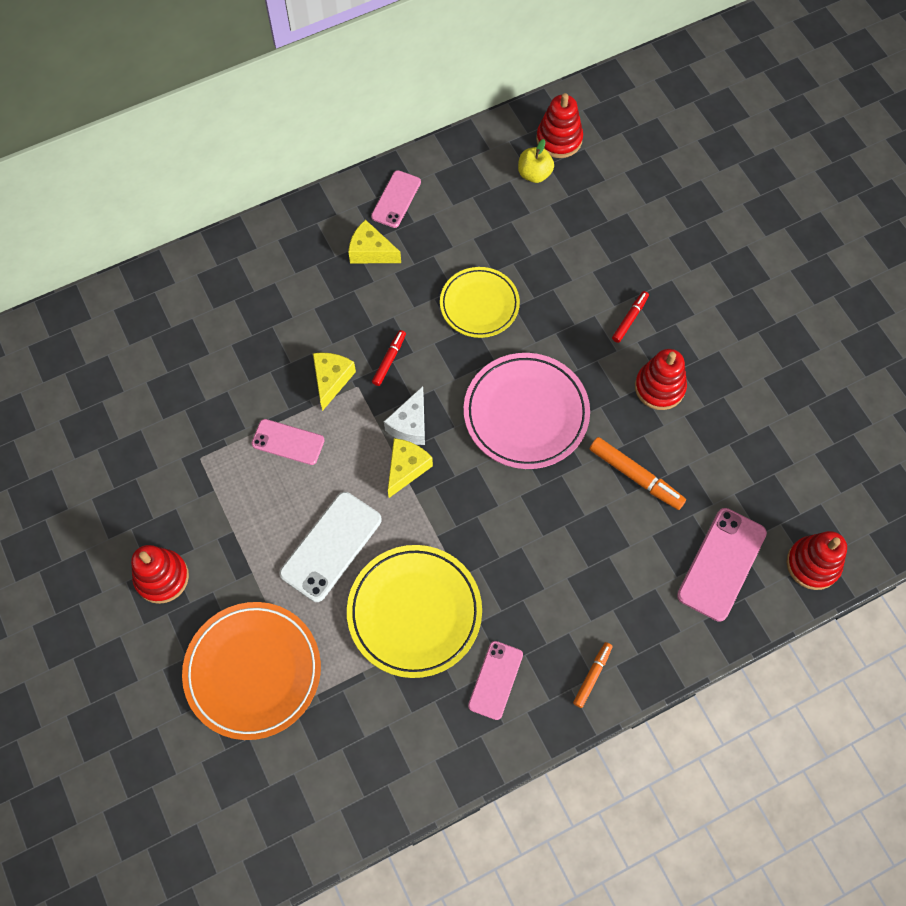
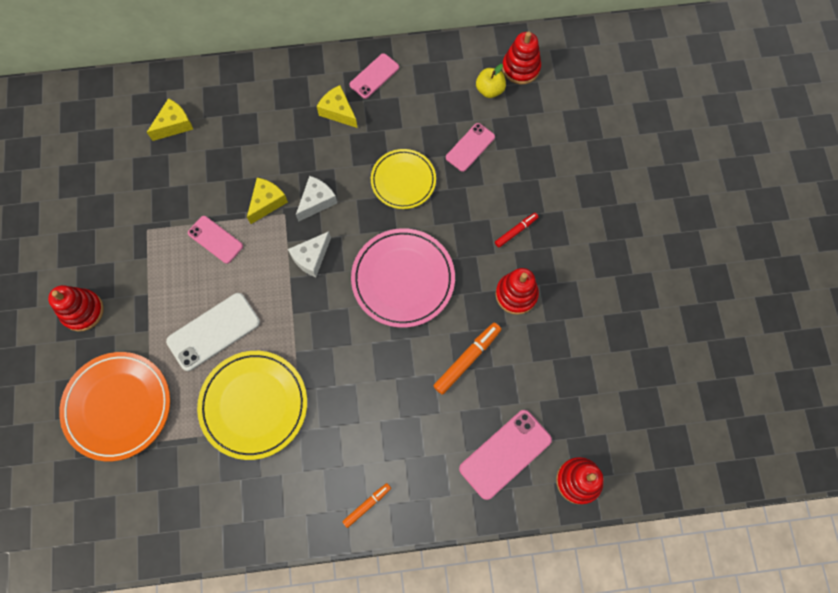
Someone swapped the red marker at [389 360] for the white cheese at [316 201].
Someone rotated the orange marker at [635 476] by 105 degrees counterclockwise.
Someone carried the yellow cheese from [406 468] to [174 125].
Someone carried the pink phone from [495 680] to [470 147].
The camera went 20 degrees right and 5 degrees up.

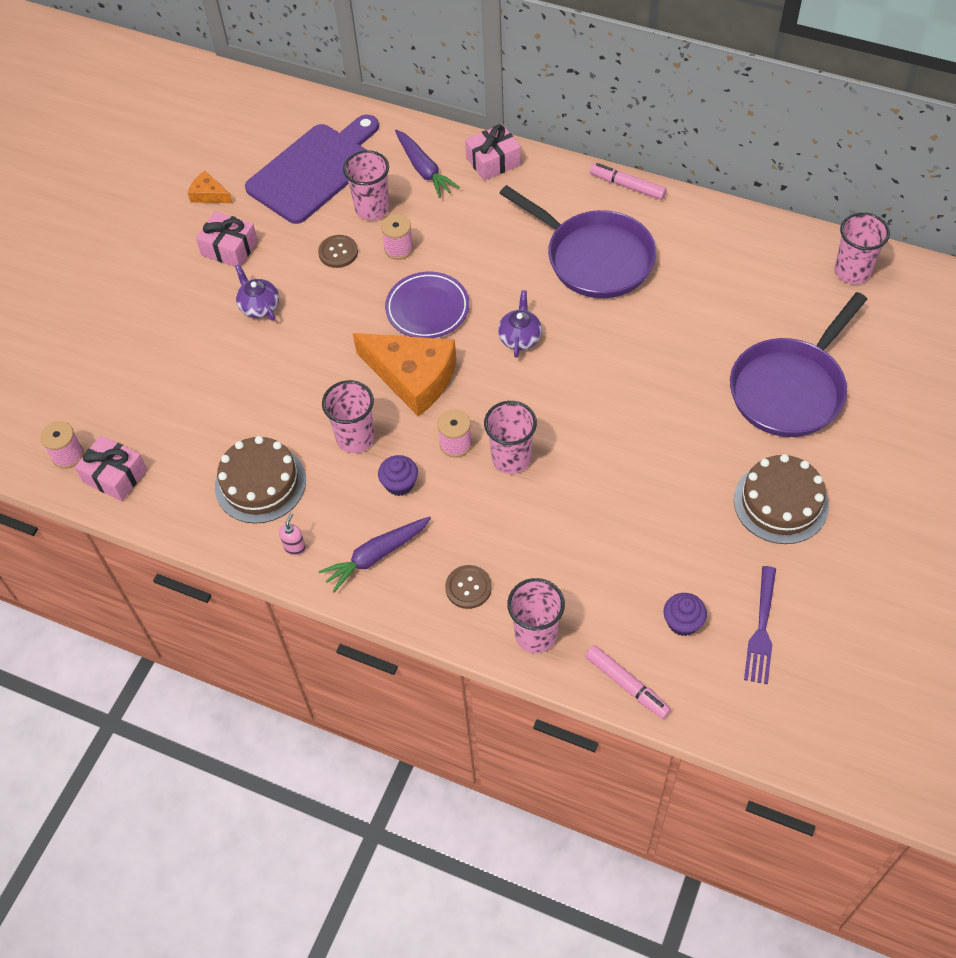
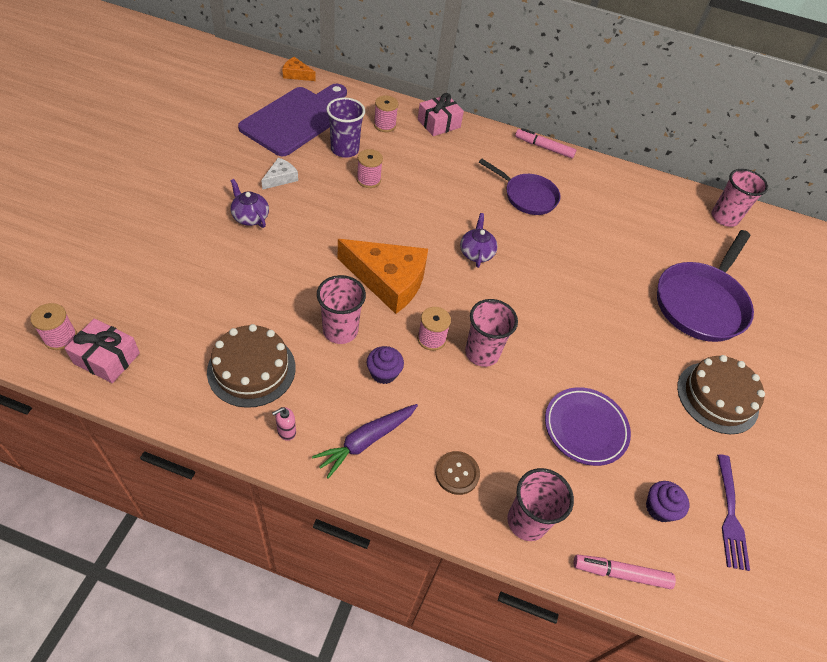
Someone swapped the purple carrot at [424 169] for the pink spool at [384 125].
Someone repainted the pink cup at [372 208], which became the purple cup at [345 149].
Someone carried the orange cheese from [209 194] to [296 74].
Someone scaled the purple pan at [594 258] by 0.63.
Someone took away the pink gift at [229 248].
Someone took away the brown button at [338 252].
Someone carried the purple plate from [427 309] to [585 428].
Someone rotated the pink soap dispenser at [295 547] by 135 degrees counterclockwise.
Someone rotated the pink marker at [627 685] by 150 degrees clockwise.
Someone put down the white cheese at [280 178].
The camera went 15 degrees left and 5 degrees down.

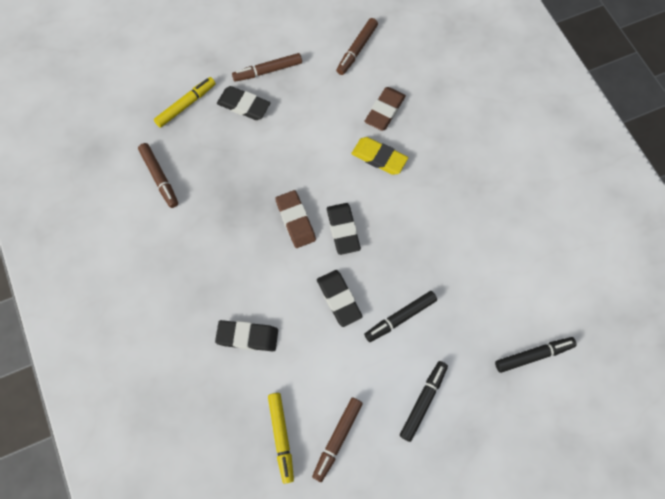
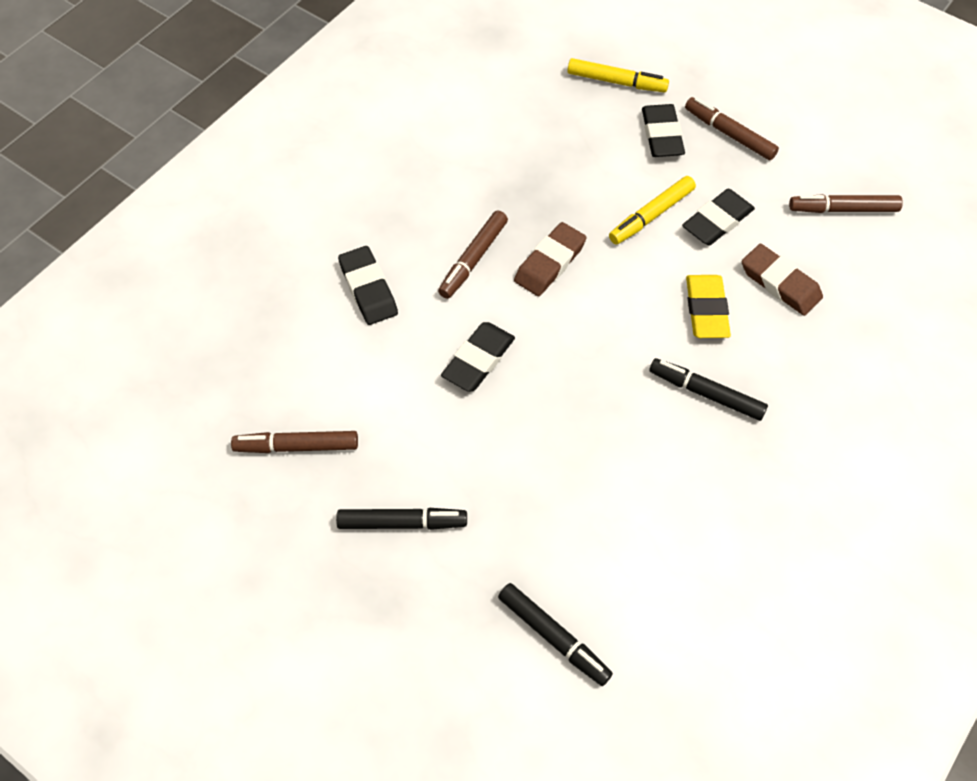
Someone rotated the brown eraser at [384 111] by 45 degrees clockwise.
Someone carried the brown marker from [159 178] to [473 259].
Someone carried the black eraser from [343 230] to [717 221].
Someone carried the black marker from [400 318] to [706 393].
Someone carried the yellow marker from [281 437] to [651 215].
The camera went 60 degrees right and 10 degrees down.

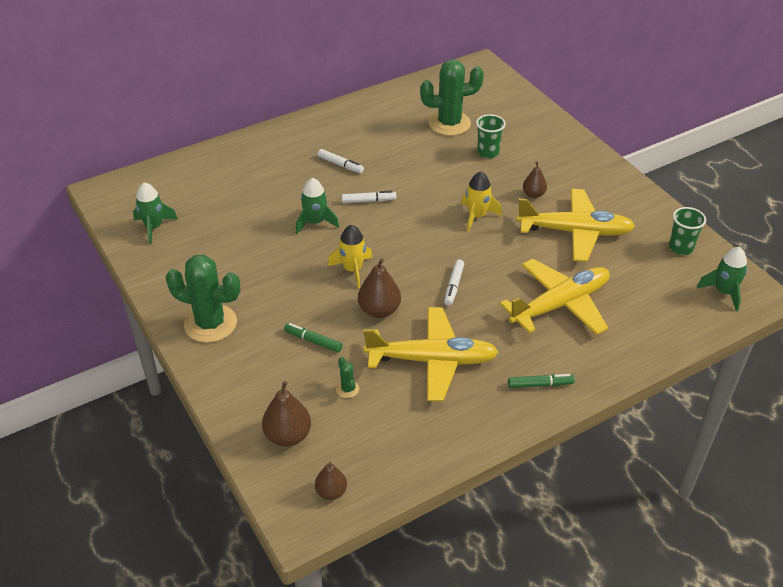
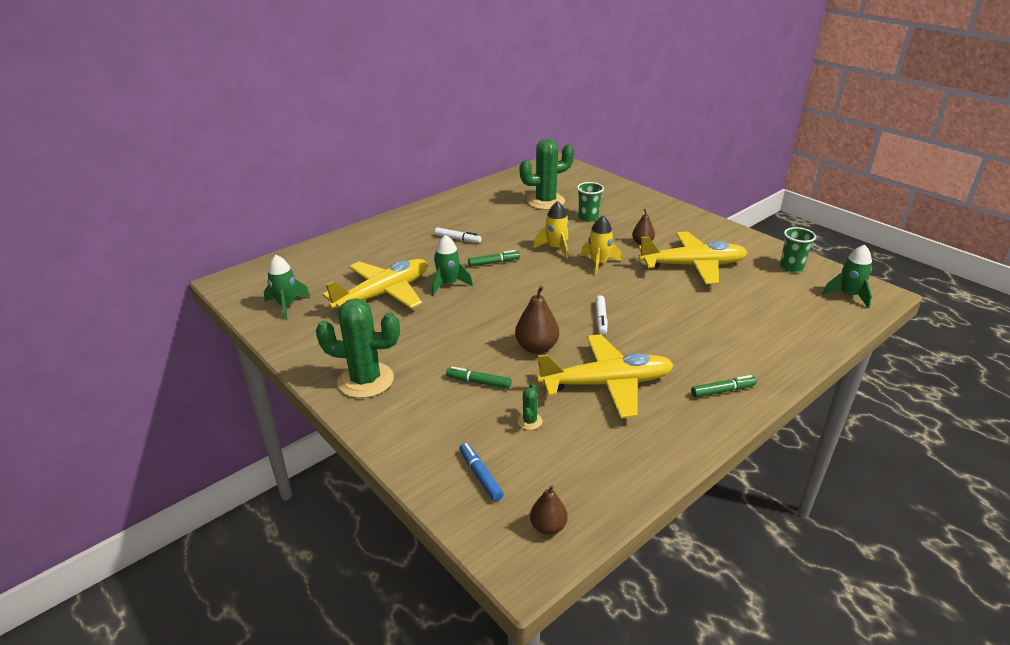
Someone repainted the white marker at [368 201], which became the green marker at [493 262].
Someone carried the yellow rocket from [353 270] to [556 248].
Someone carried the yellow plane from [560 304] to [383 294].
Someone rotated the green cactus at [347 389] by 45 degrees clockwise.
Someone swapped the brown pear at [288 436] for the blue marker at [480 475].
The camera went 10 degrees left and 10 degrees down.

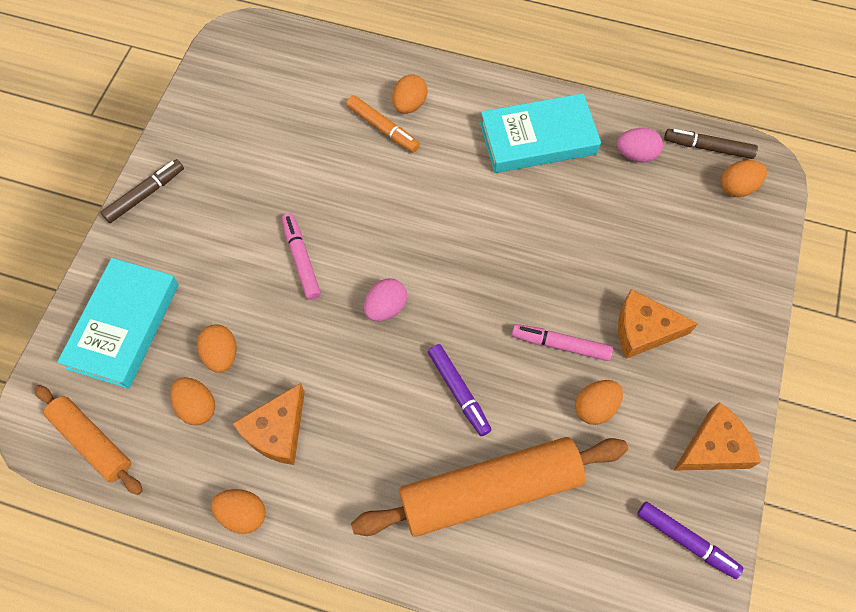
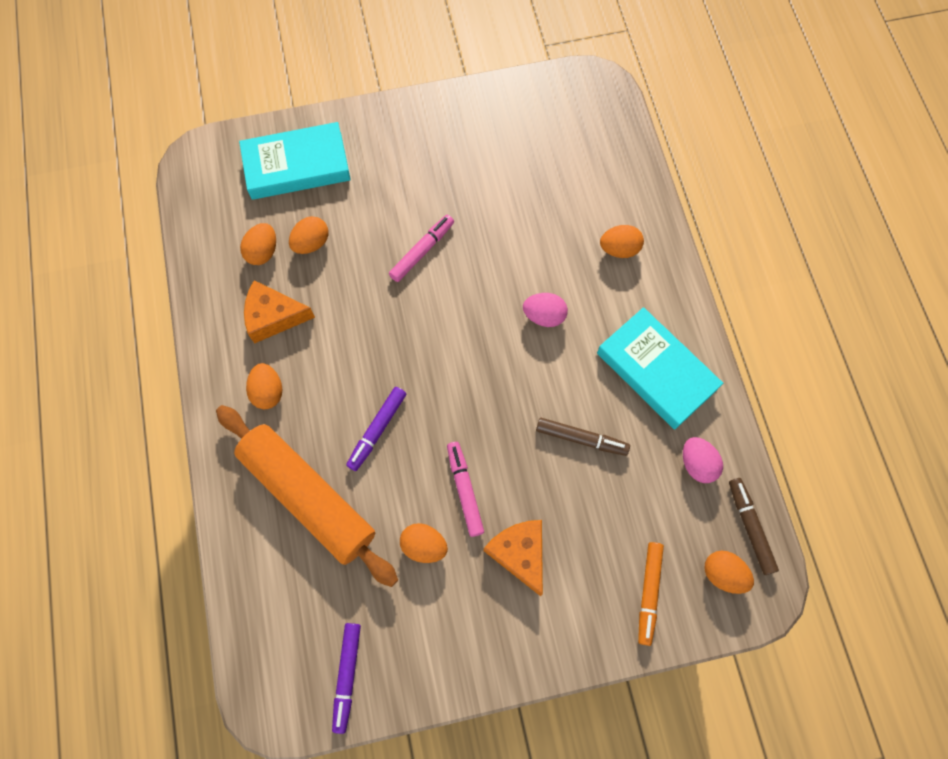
Someone carried the orange marker from [383 128] to [648 593].
Someone carried the brown marker from [145 194] to [581 438].
Someone carried the pink egg from [386 307] to [544 316].
Someone took away the orange rolling pin at [92 441].
Someone took away the orange cheese at [713 447].
Someone carried the orange egg from [243 514] to [268 392].
The camera went 60 degrees right and 5 degrees up.

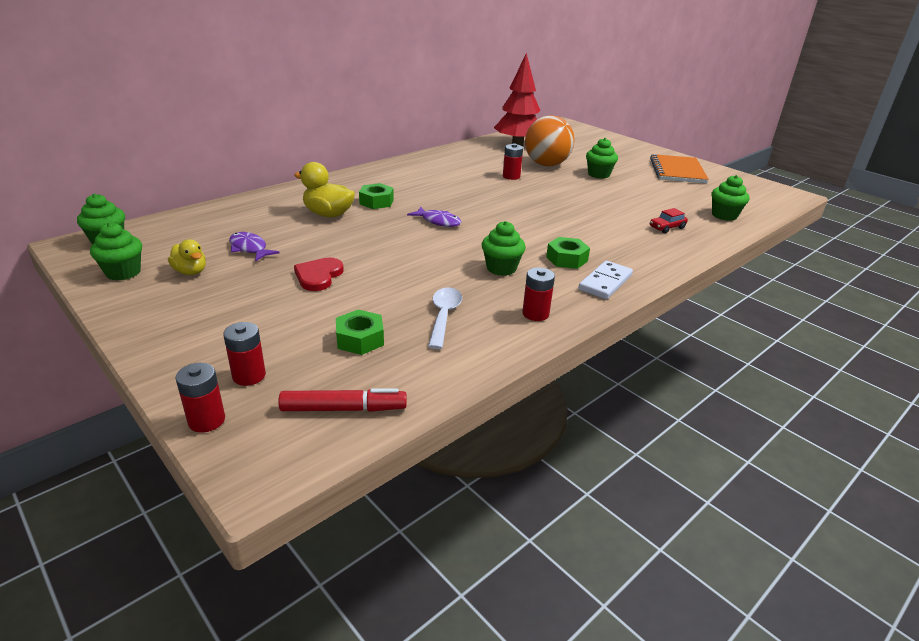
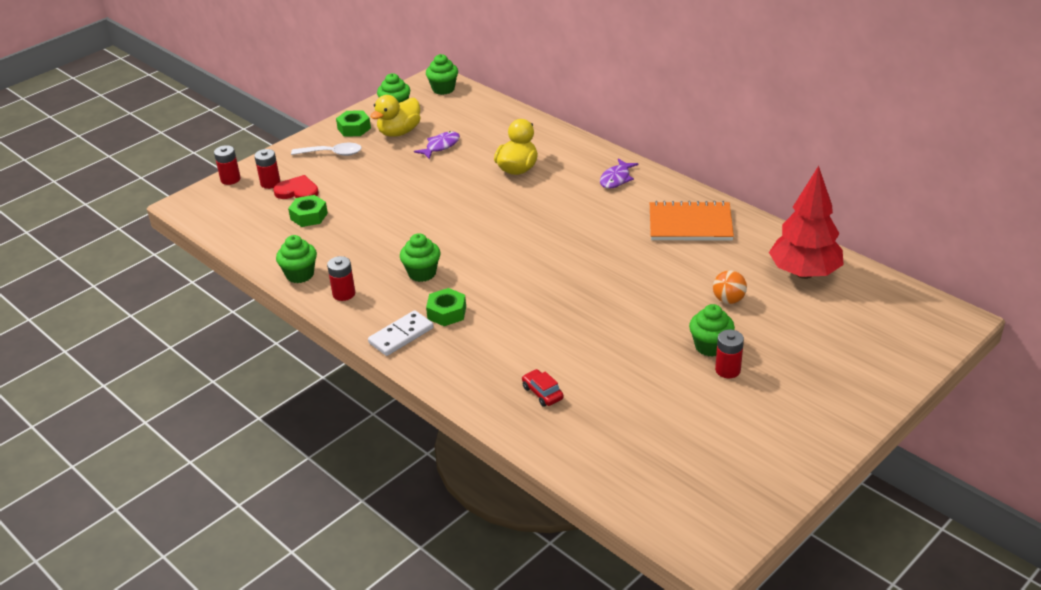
Someone scaled the orange ball at [546 165] by 0.50.
Someone carried the red battery from [511 176] to [727 370].
Someone carried the orange notebook from [677 171] to [690 224].
Someone carried the green cupcake from [724 215] to [300 274].
Someone carried the green nut from [376 202] to [354 128].
Someone carried the purple fish from [438 221] to [616 179].
Someone scaled the yellow duck at [190 272] by 1.58.
Someone carried the red heart from [318 276] to [297 191].
Someone rotated the white domino at [605 282] by 75 degrees counterclockwise.
Someone carried the white spoon from [444 316] to [332 153].
Someone took away the red marker at [343 409].
The camera went 90 degrees right and 5 degrees up.

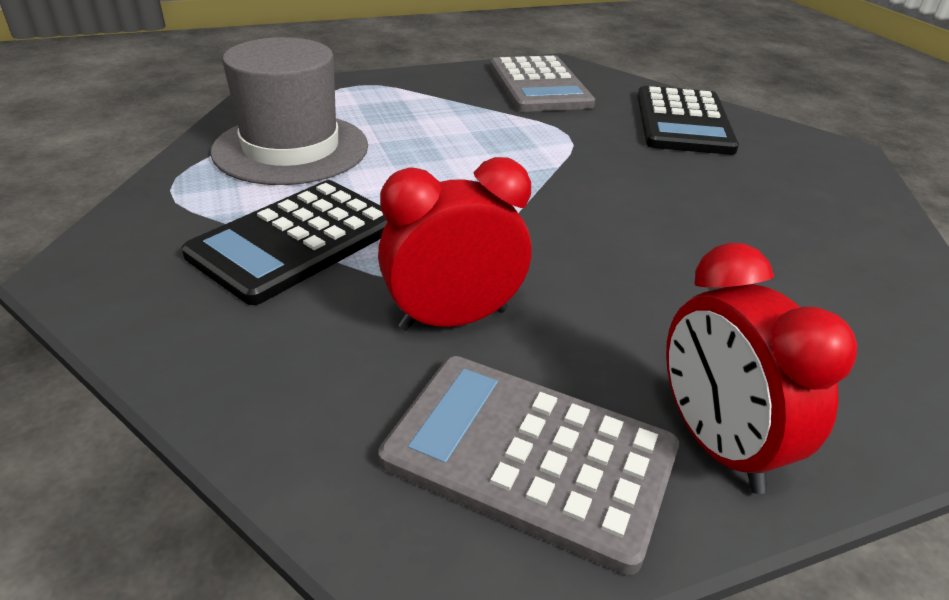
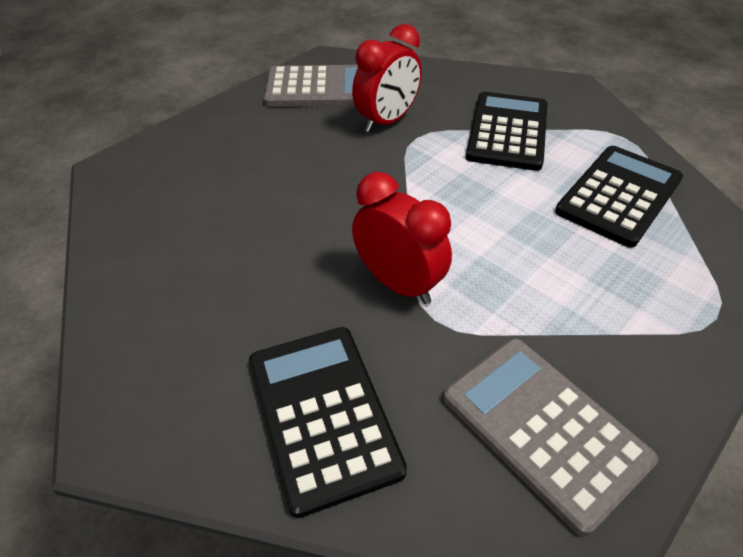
Someone swapped the grey hat at [291 148] for the black calculator at [619 195].
Someone carried the red clock from [716 443] to [398 284].
The camera went 155 degrees right and 10 degrees up.

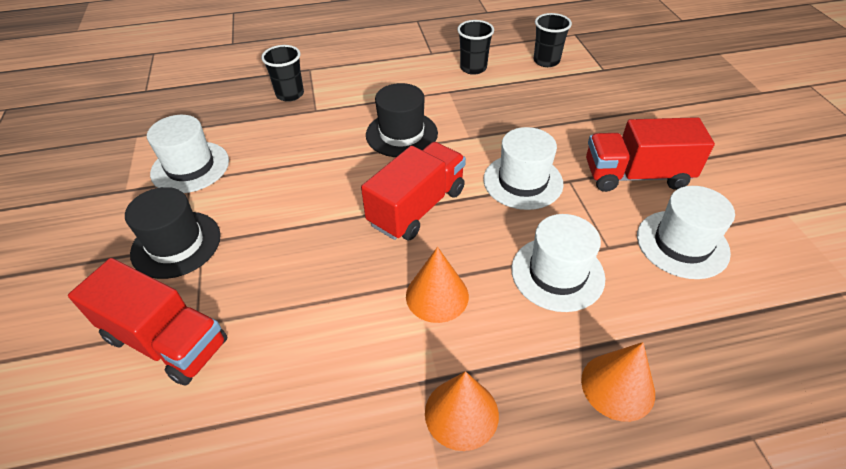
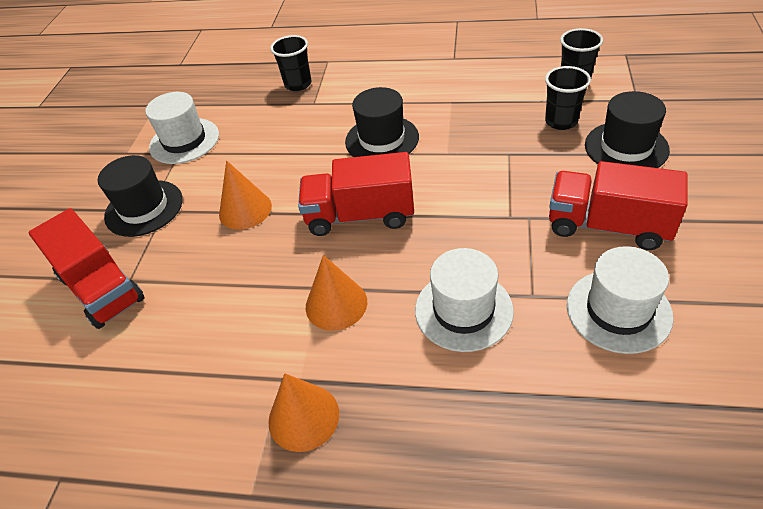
Someone carried the black cup from [473 68] to [561 121].
Someone took away the white hat at [523 181].
Someone rotated the red truck at [417 207] by 150 degrees counterclockwise.
Someone carried the orange cone from [618 386] to [245 210].
Someone put down the black hat at [626 147].
The camera went 25 degrees right and 0 degrees up.

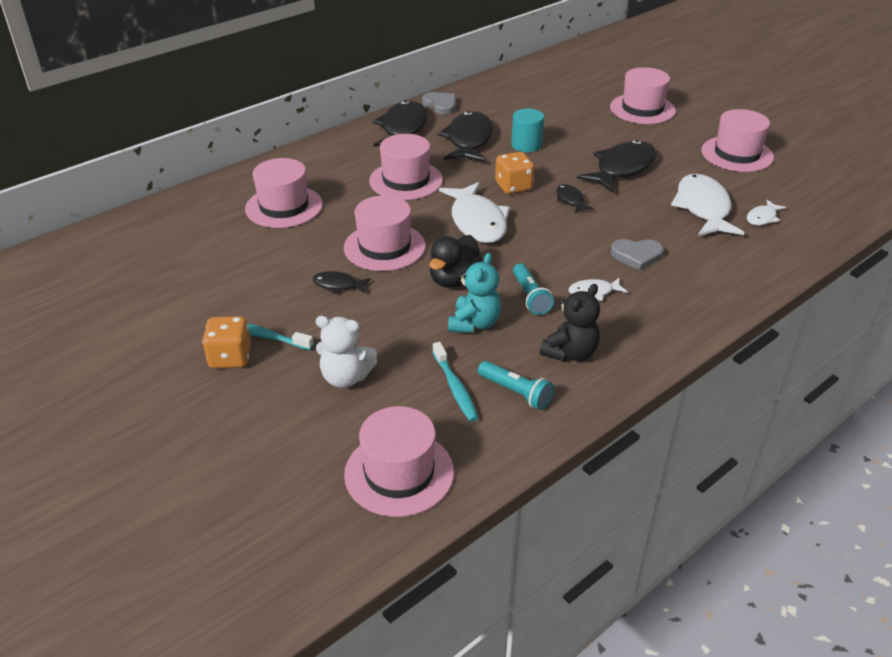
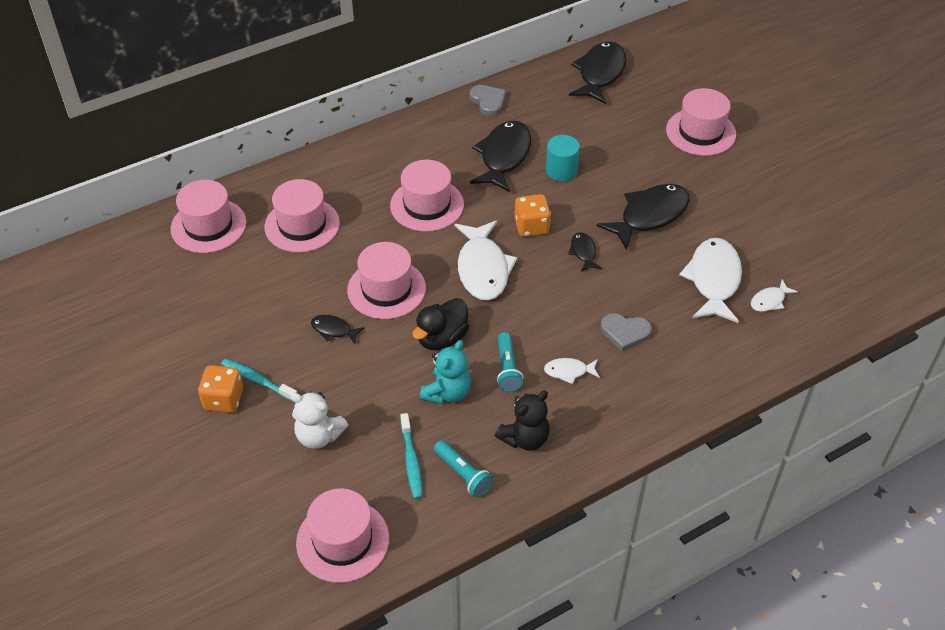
Someone carried the black fish from [403 129] to [600 73].
Someone carried the pink hat from [737 154] to [208 226].
The camera went 10 degrees right and 10 degrees up.

